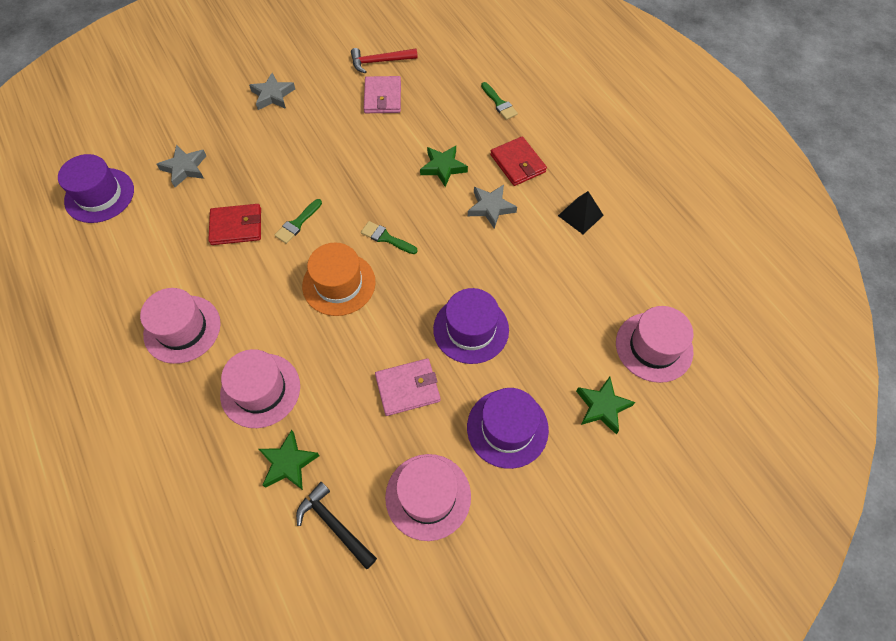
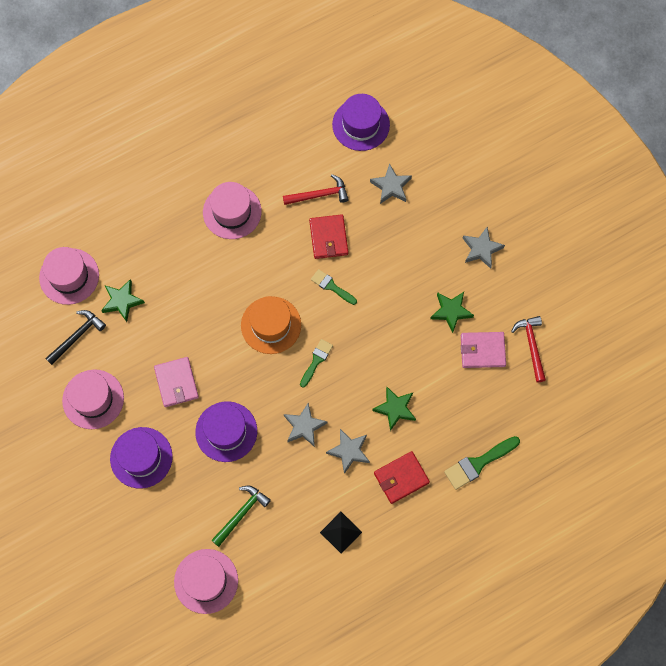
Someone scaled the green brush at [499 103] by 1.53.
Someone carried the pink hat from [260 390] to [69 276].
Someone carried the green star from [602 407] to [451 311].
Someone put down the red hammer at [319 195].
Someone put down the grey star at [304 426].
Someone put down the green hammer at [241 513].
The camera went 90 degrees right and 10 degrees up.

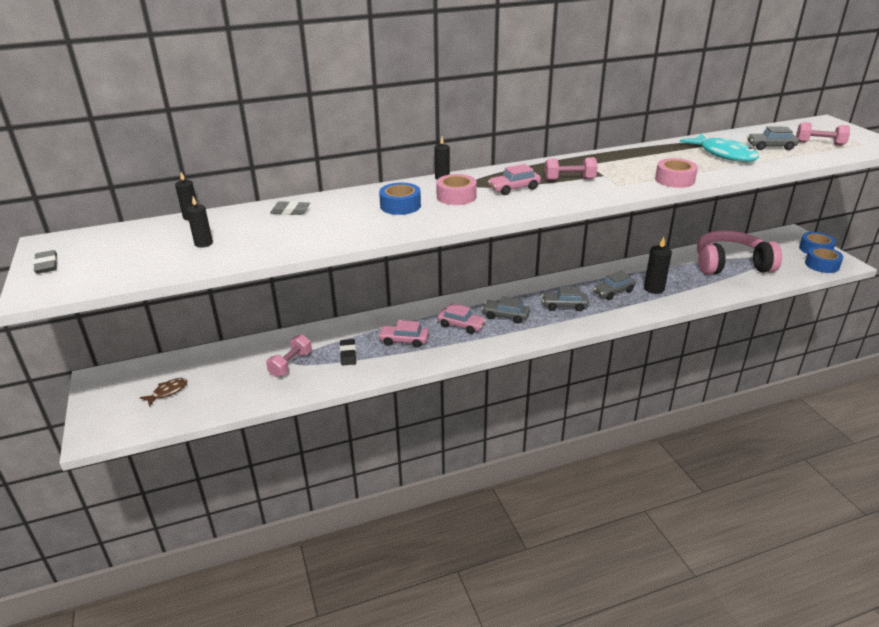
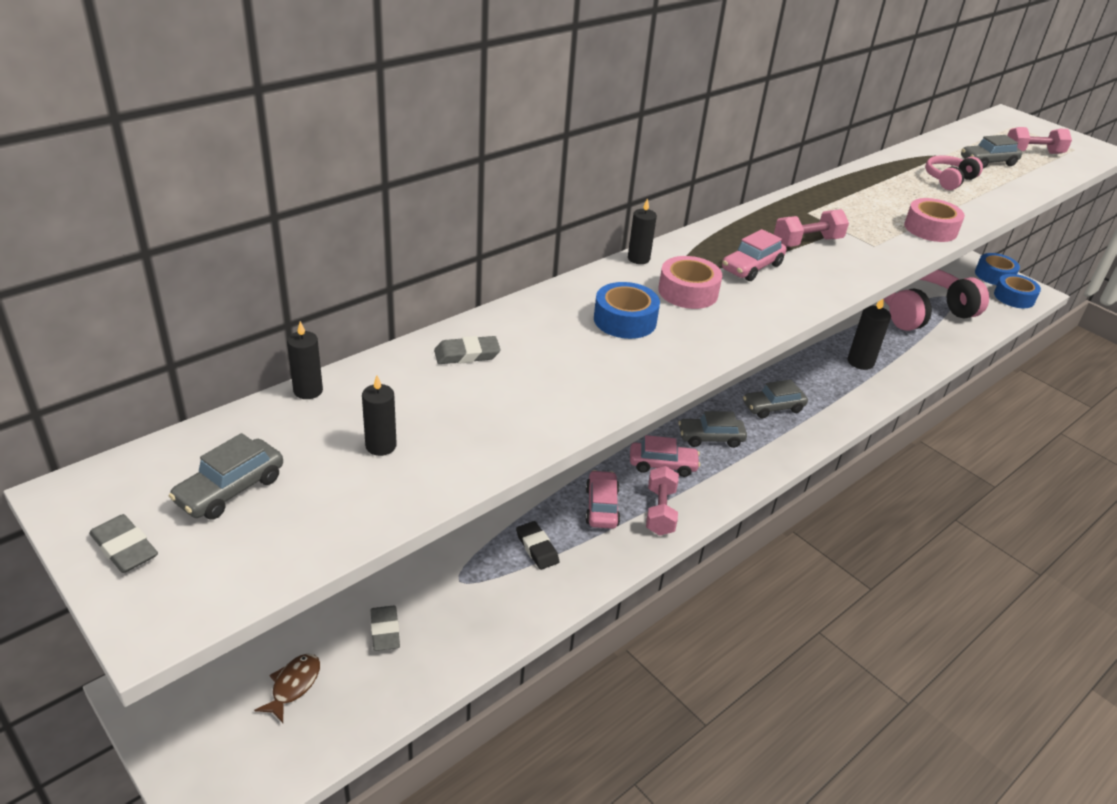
Someone swapped the turquoise fish at [724 154] for the pink headphones at [949 180].
Someone carried the grey car from [613 292] to [230 490].
Someone rotated the pink car at [404 341] by 105 degrees clockwise.
Someone carried the pink dumbbell from [291 364] to [660 511].
Someone put down the grey eraser at [385 631].
The camera went 25 degrees left and 5 degrees up.

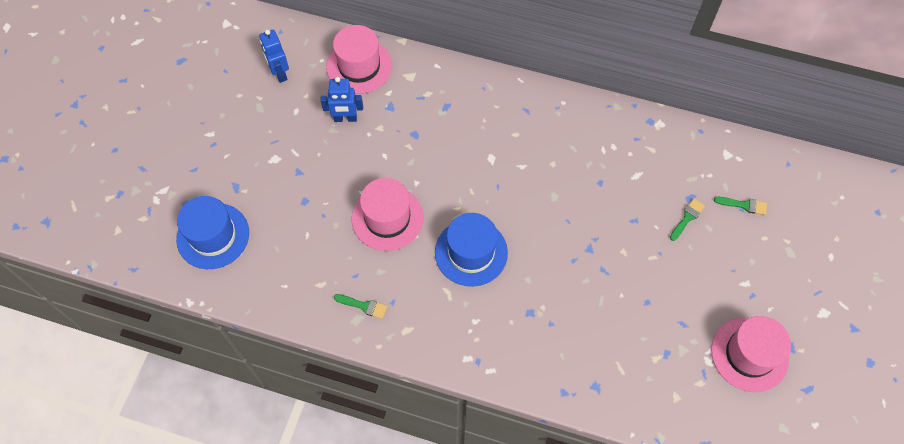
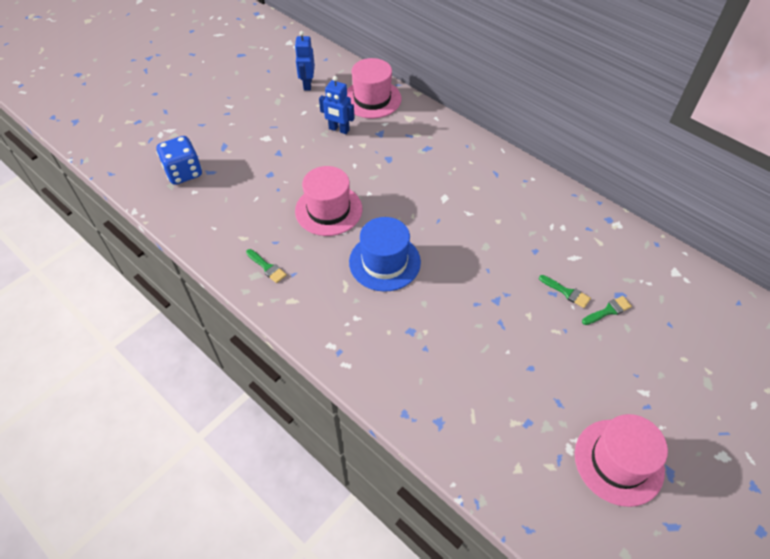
Someone swapped the blue hat at [213 236] for the blue dice at [184 172].
Someone carried the green brush from [744 205] to [567 292].
The camera went 25 degrees right and 10 degrees down.

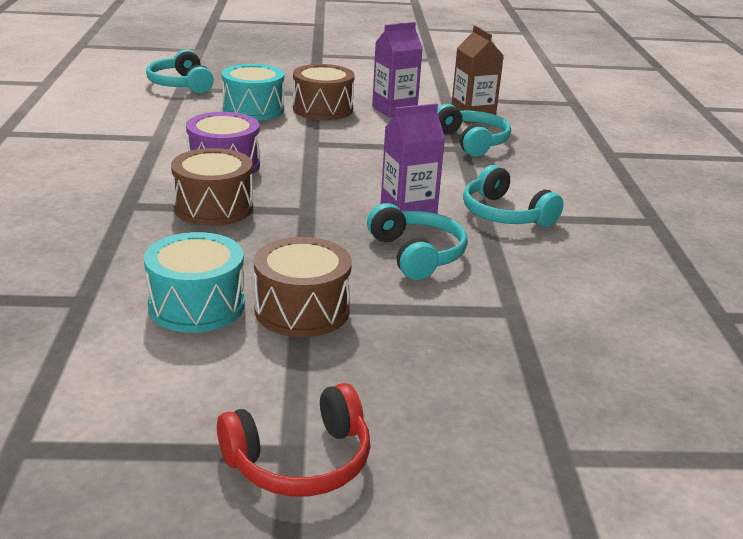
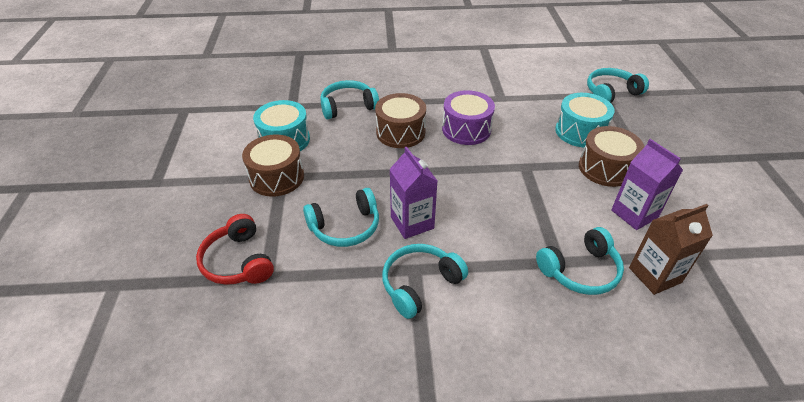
Someone carried the red headphones from [300 461] to [238 261].
Someone put down the turquoise headphones at [348 106].
The camera went 90 degrees right and 15 degrees up.

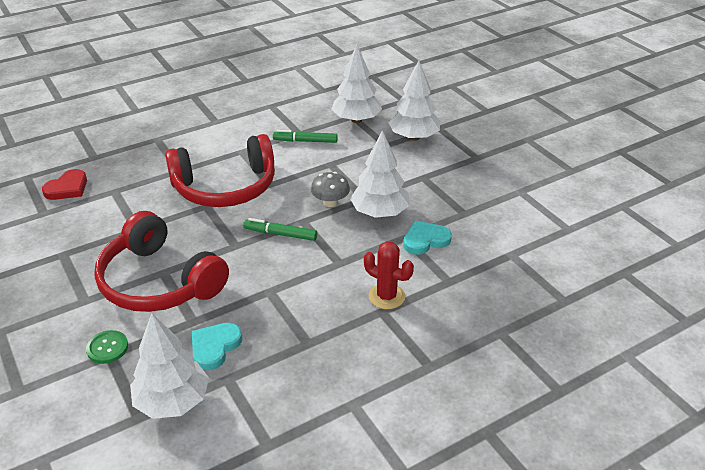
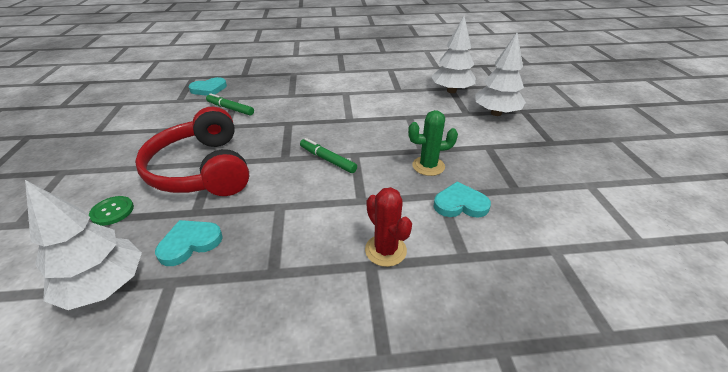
Someone carried the green marker from [305 141] to [230 109].
Someone swapped the white tree at [380 213] for the green cactus at [428 166].
Someone took away the red headphones at [225 187].
Someone repainted the red heart at [67 188], which became the turquoise heart at [209 89].
Someone took away the grey mushroom at [330 202].
The camera went 25 degrees right and 0 degrees up.

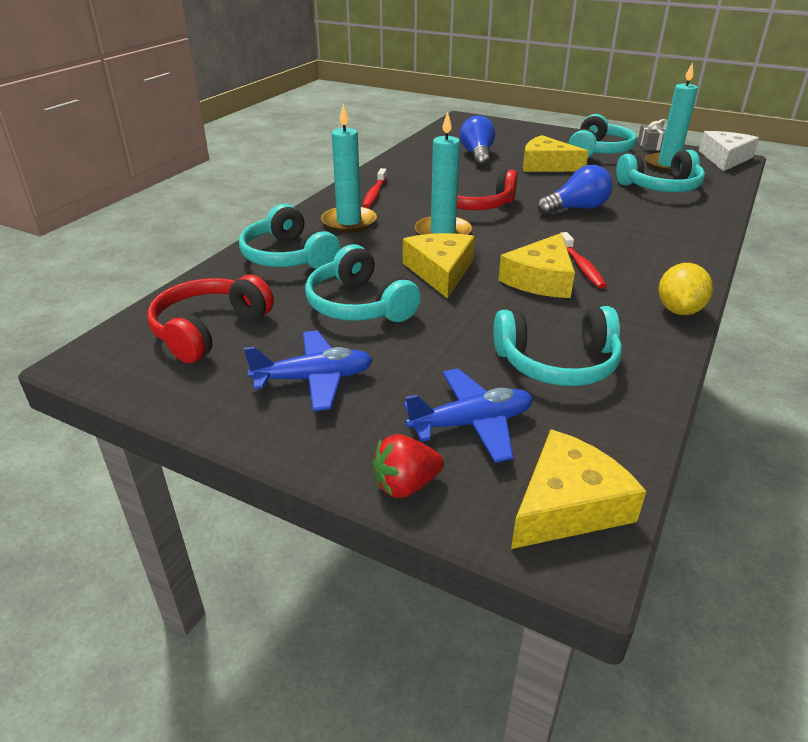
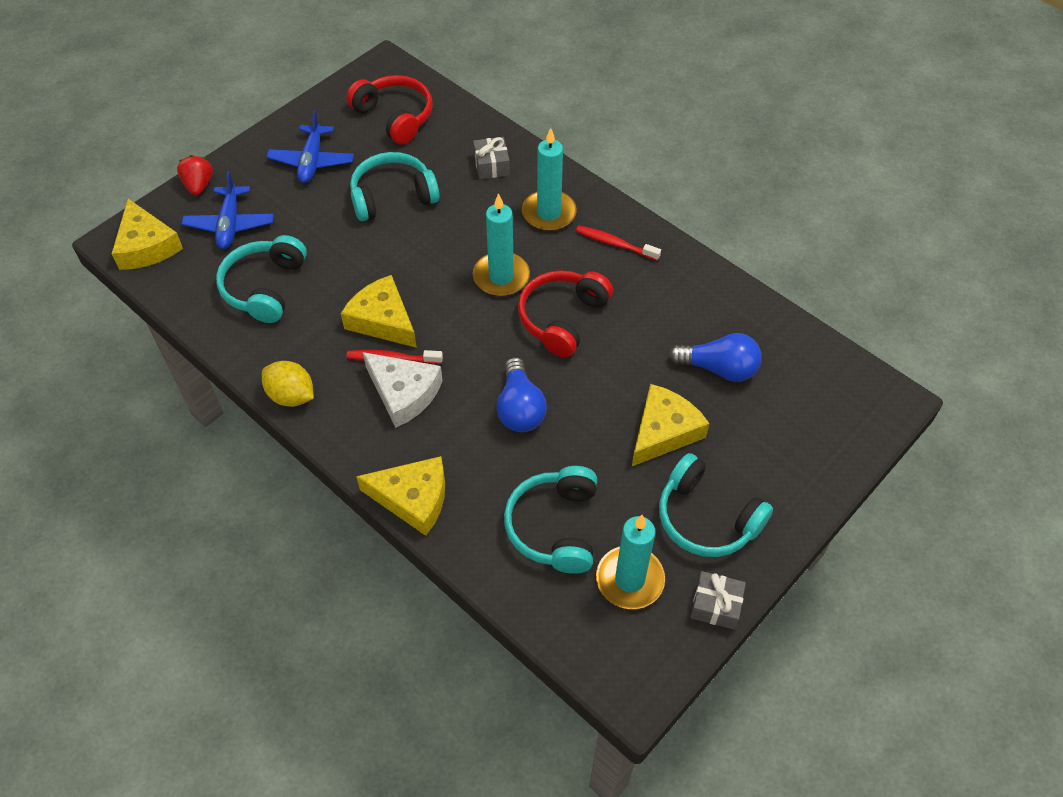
Someone carried the white cheese from [724 158] to [404 393].
Someone swapped the turquoise headphones at [289 256] for the grey gift at [491 165].
Someone carried the yellow cheese from [440 271] to [413 498].
The camera went 105 degrees right and 20 degrees up.

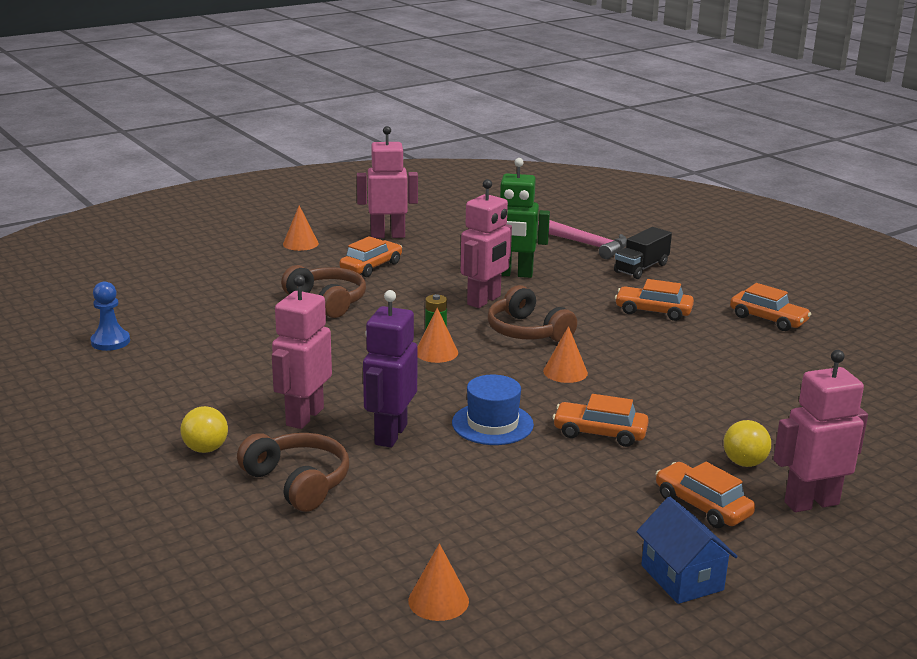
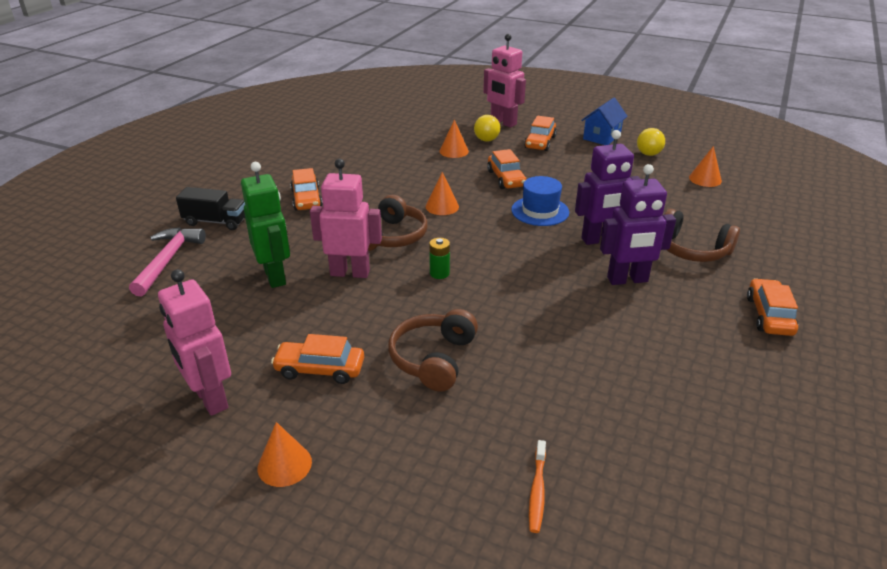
Someone repainted the pink robot at [304 417], which became the purple robot at [627 280].
Someone took away the blue pawn at [110 342].
Someone carried the orange car from [768 319] to [769 315].
Someone carried the orange cone from [436 352] to [454 151].
Someone carried the yellow ball from [206 449] to [648 154].
Someone rotated the brown headphones at [298 482] by 75 degrees counterclockwise.
Someone put down the orange toothbrush at [537 491].
The camera went 120 degrees left and 10 degrees up.

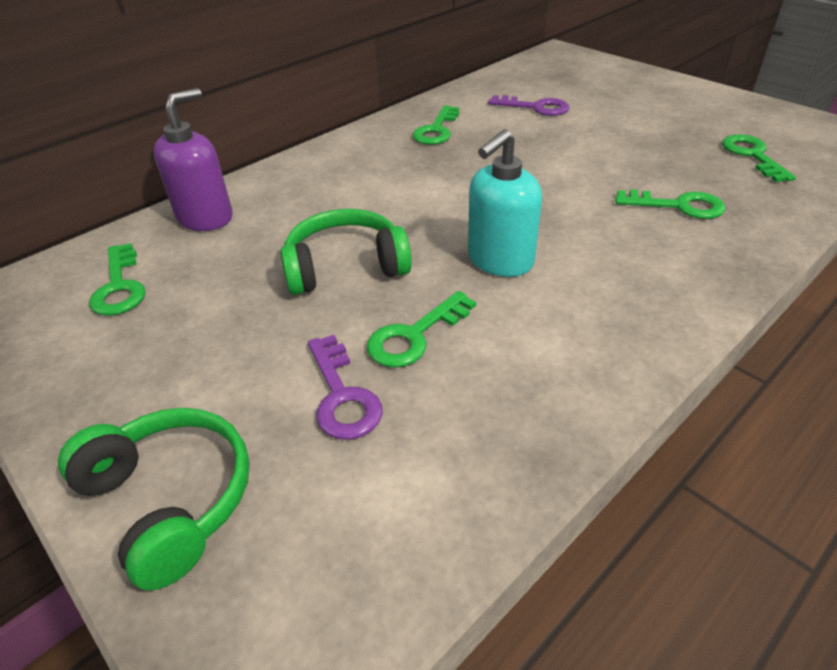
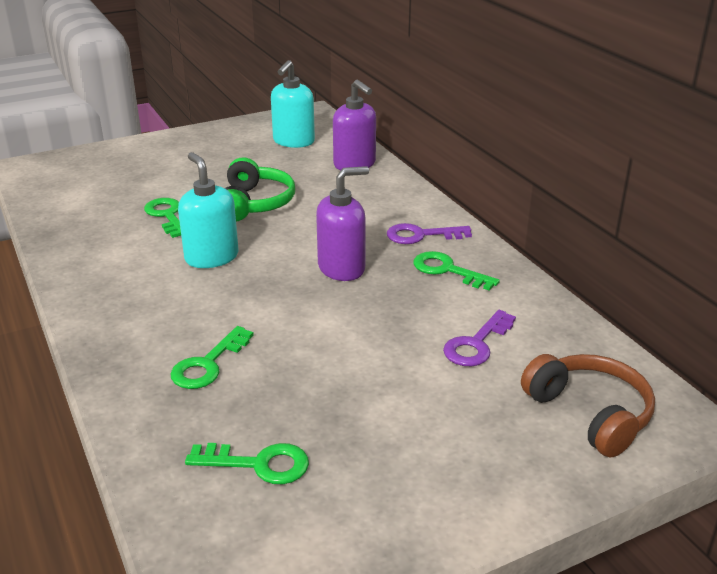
Someone swapped the green key at [119 287] for the turquoise soap dispenser at [293 141].
Someone carried the purple key from [342 396] to [421 235].
Someone took away the green headphones at [170 500].
Someone put down the purple soap dispenser at [342 268].
Someone put down the brown headphones at [590 414].
The camera went 105 degrees right and 10 degrees down.

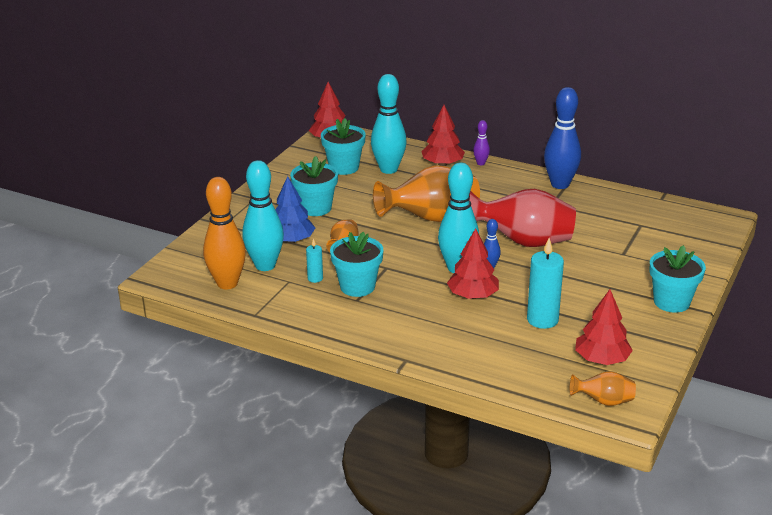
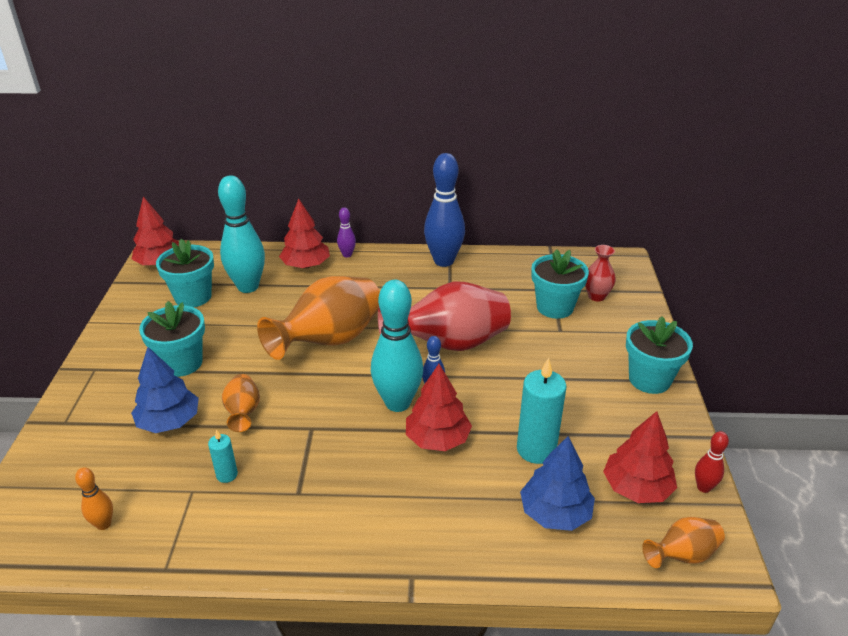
Someone took away the turquoise bowling pin at [265 265].
Someone scaled the orange bowling pin at [227 283] by 0.47.
Someone carried the turquoise flower pot from [357 287] to [555 307].
Someone put down the red vase at [596 296].
Someone put down the red bowling pin at [703 487].
Someone put down the blue tree at [555 513].
The camera went 25 degrees left and 5 degrees up.

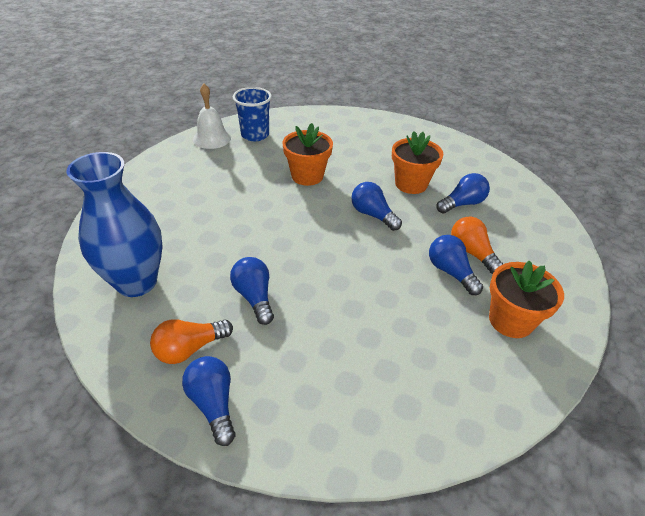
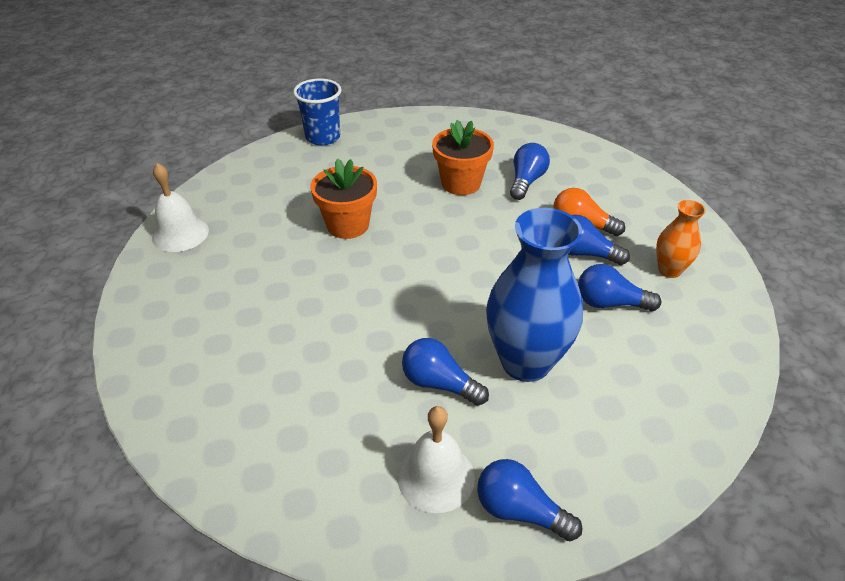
Someone carried the blue cup from [255 135] to [323 137].
Someone carried the blue vase from [136 282] to [525 362].
Someone carried the blue light bulb from [373 215] to [610 303].
Someone swapped the orange flower pot at [510 320] for the orange vase at [669 270].
Someone swapped the orange light bulb at [190 348] for the white bell at [436 476].
The camera went 35 degrees left and 0 degrees up.

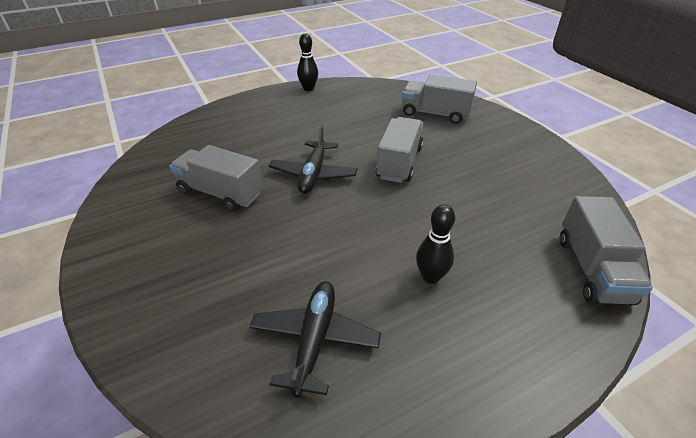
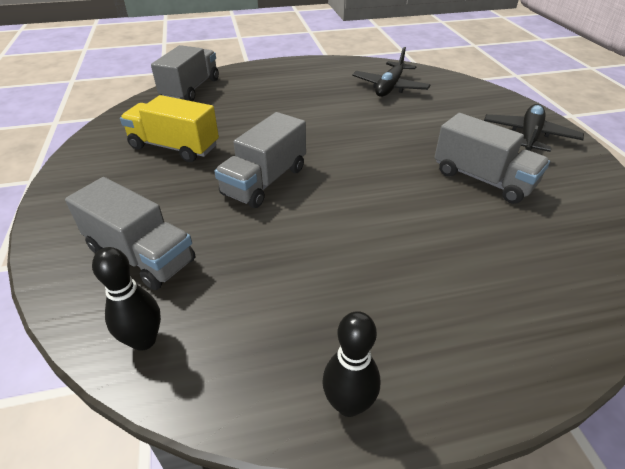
Someone carried the black plane from [313 174] to [529 136].
Someone carried the black bowling pin from [430 277] to [144 340].
Someone put down the yellow truck at [174 147].
The camera went 165 degrees left and 0 degrees up.

